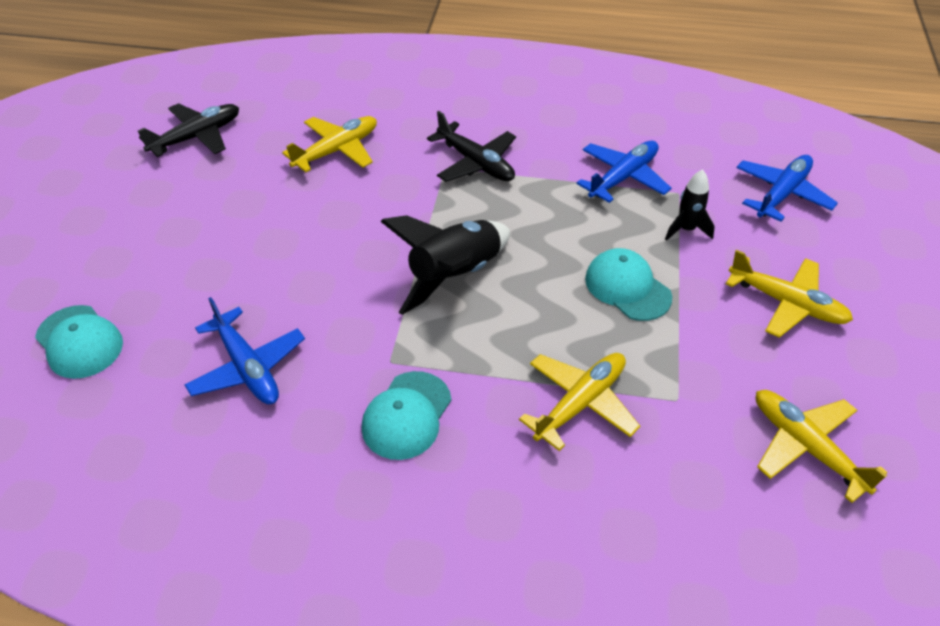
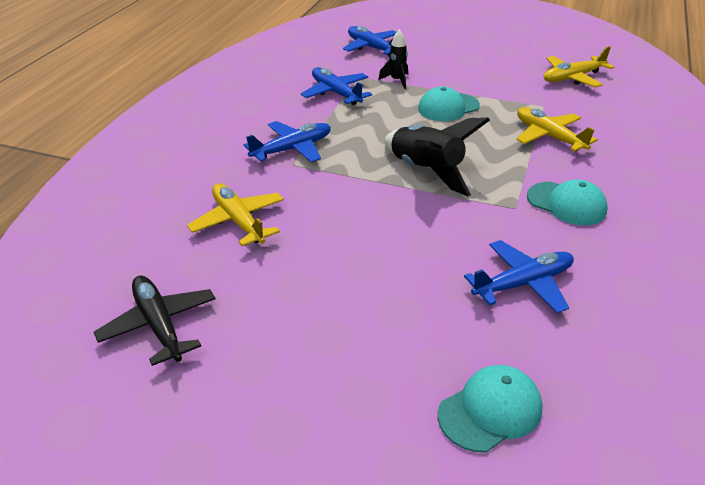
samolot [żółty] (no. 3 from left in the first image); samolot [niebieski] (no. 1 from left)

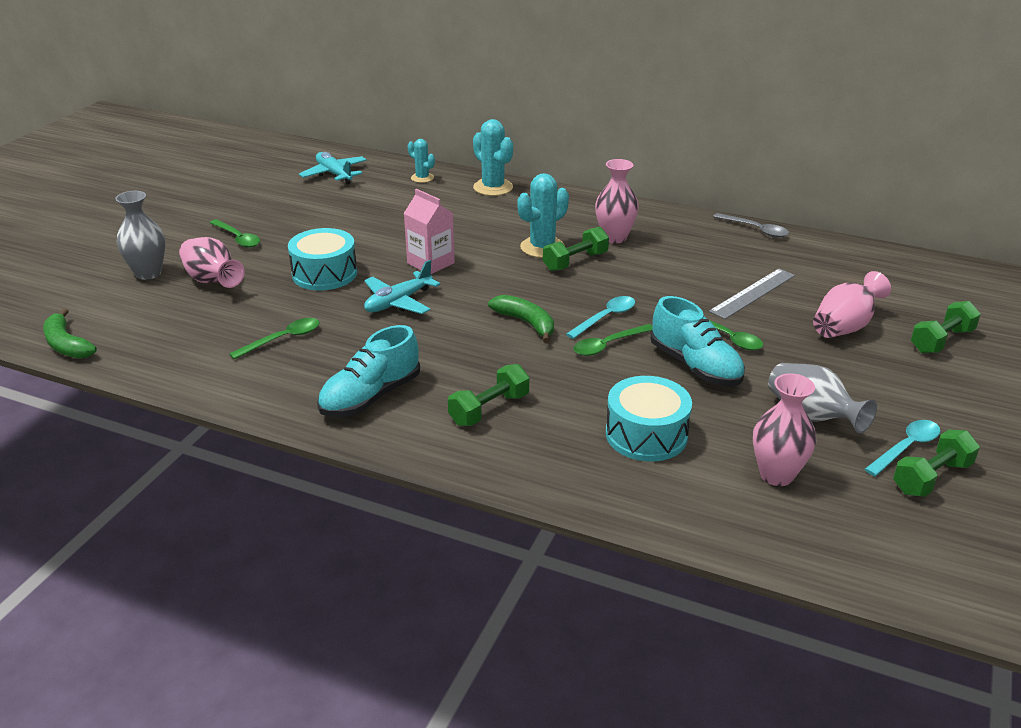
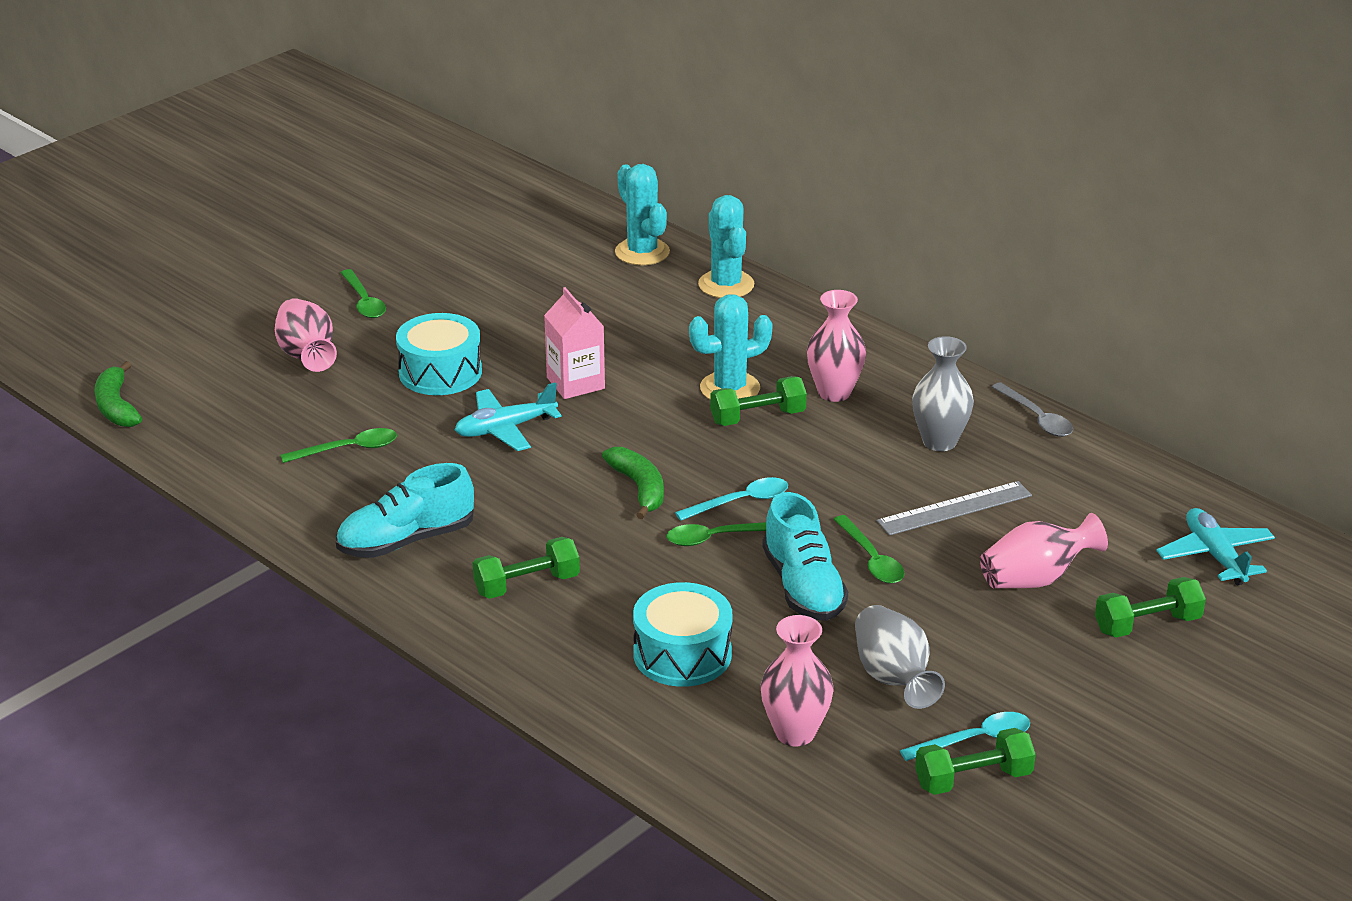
wazon [szary] (no. 2 from left); samolot [turkusowy] (no. 2 from left); kaktus [turkusowy] (no. 1 from left)

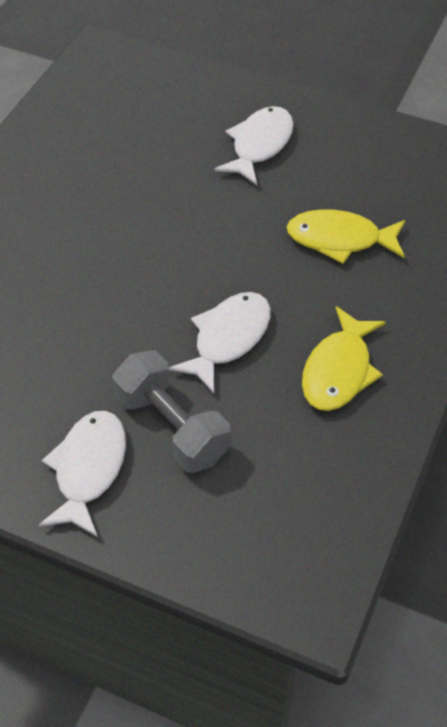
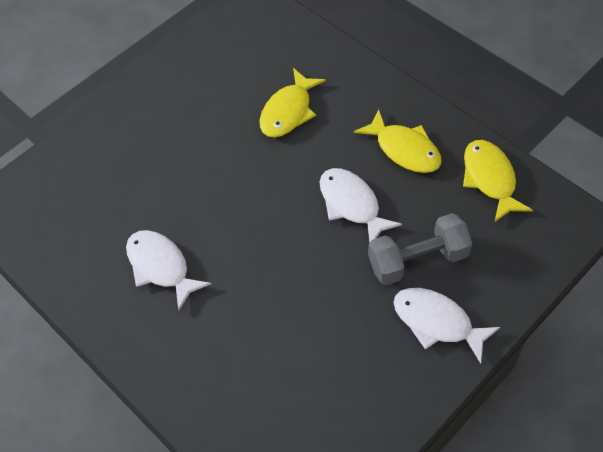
ryba [żółty] (no. 3 from left); ryba [biały] (no. 1 from left)

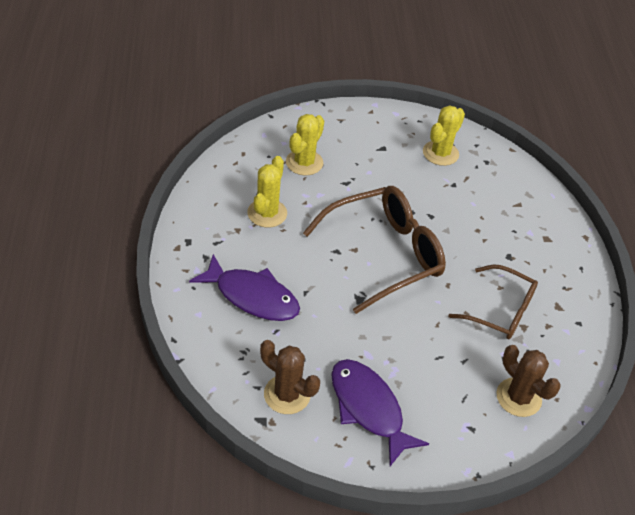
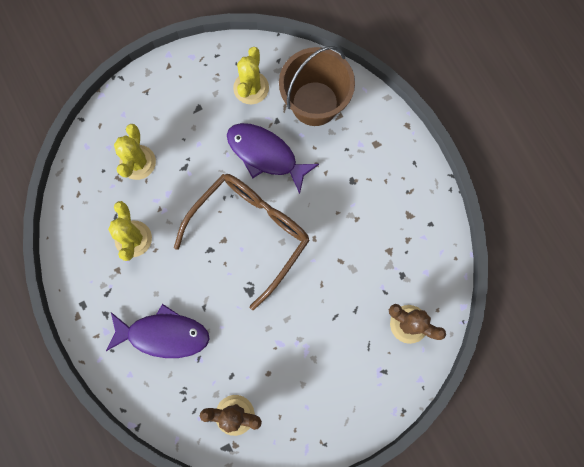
okulary [brązowy] (no. 2 from left in the first image); wiadro [brązowy]; ryba [fioletowy] (no. 2 from left)

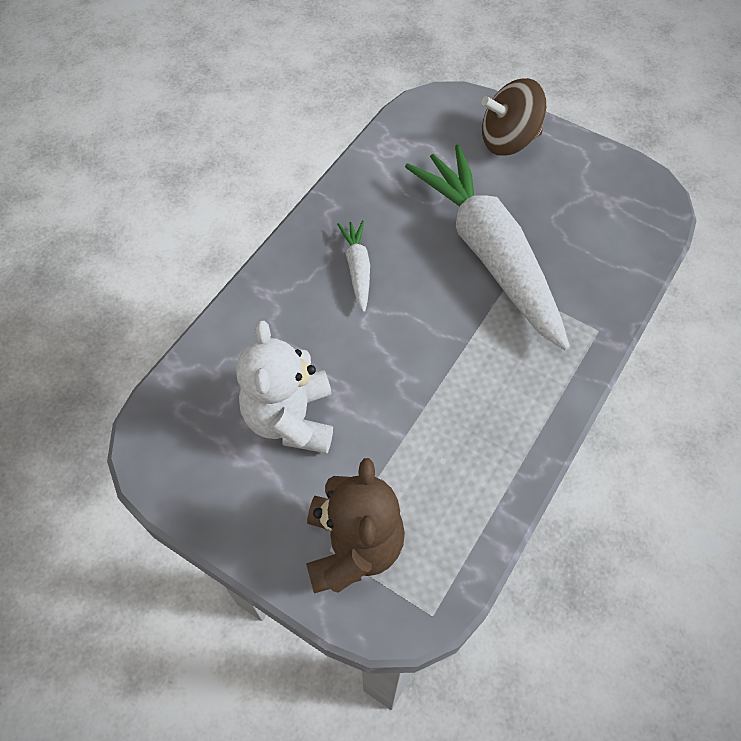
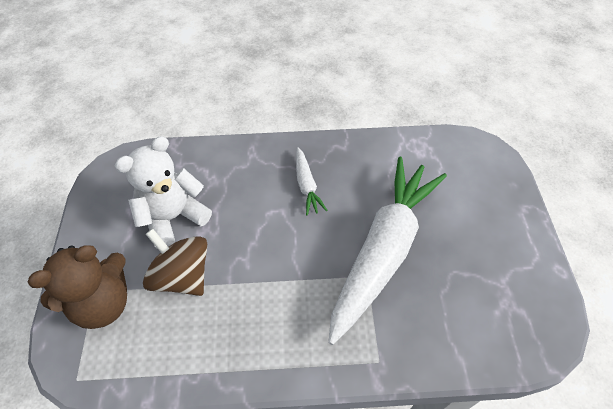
bączek [brązowy]; marchewka [biały] (no. 1 from left)

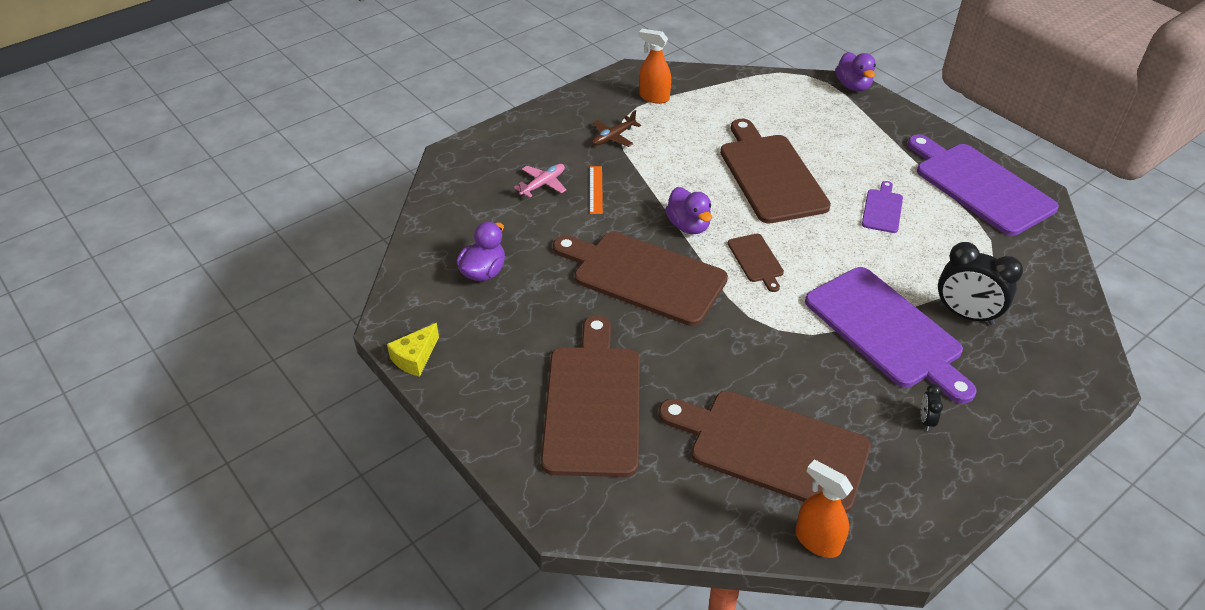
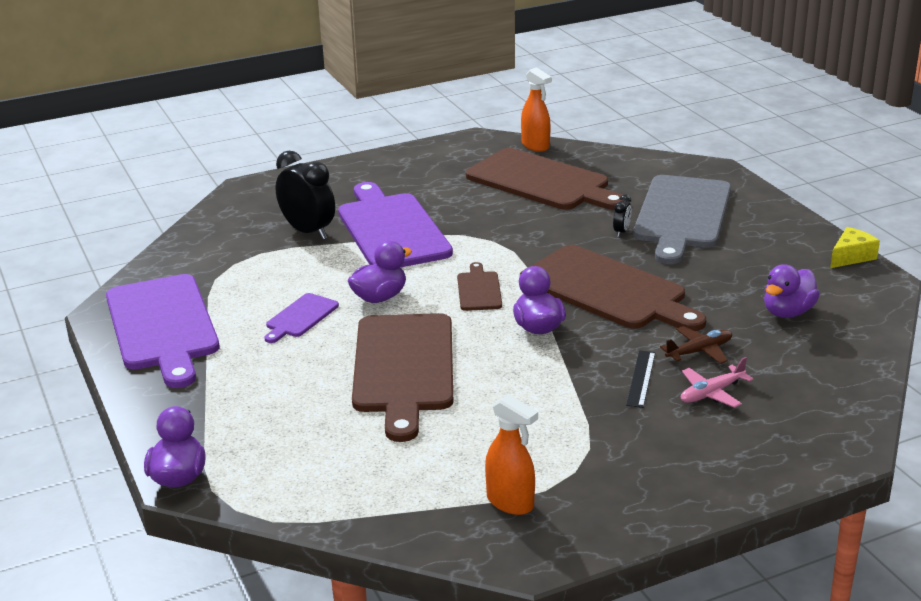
kaczka [fioletowy] (no. 2 from left); samolot [brązowy]; budzik [czarny] (no. 2 from left); deska do krojenia [szary]; linijka [czarny]

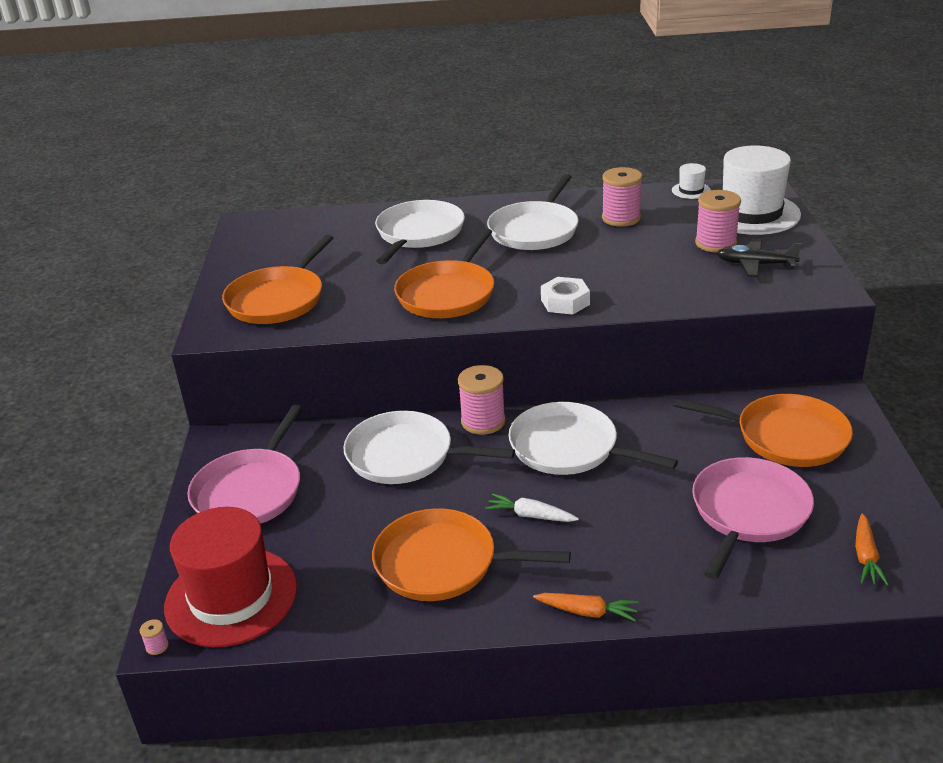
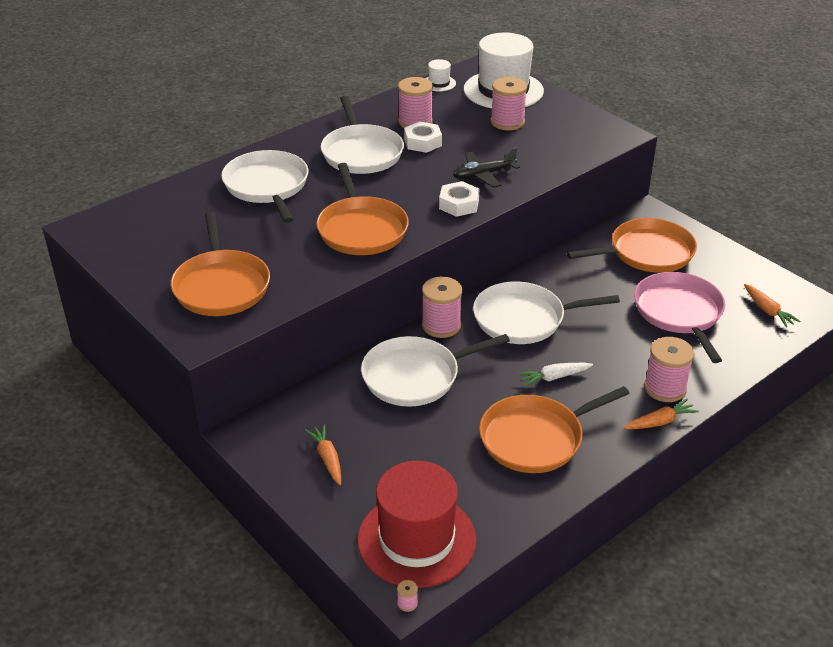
nakrętka [biały] (no. 1 from left); szpulka [różowy] (no. 5 from left); samolot [czarny]; marchewka [pomarańczowy] (no. 1 from left)

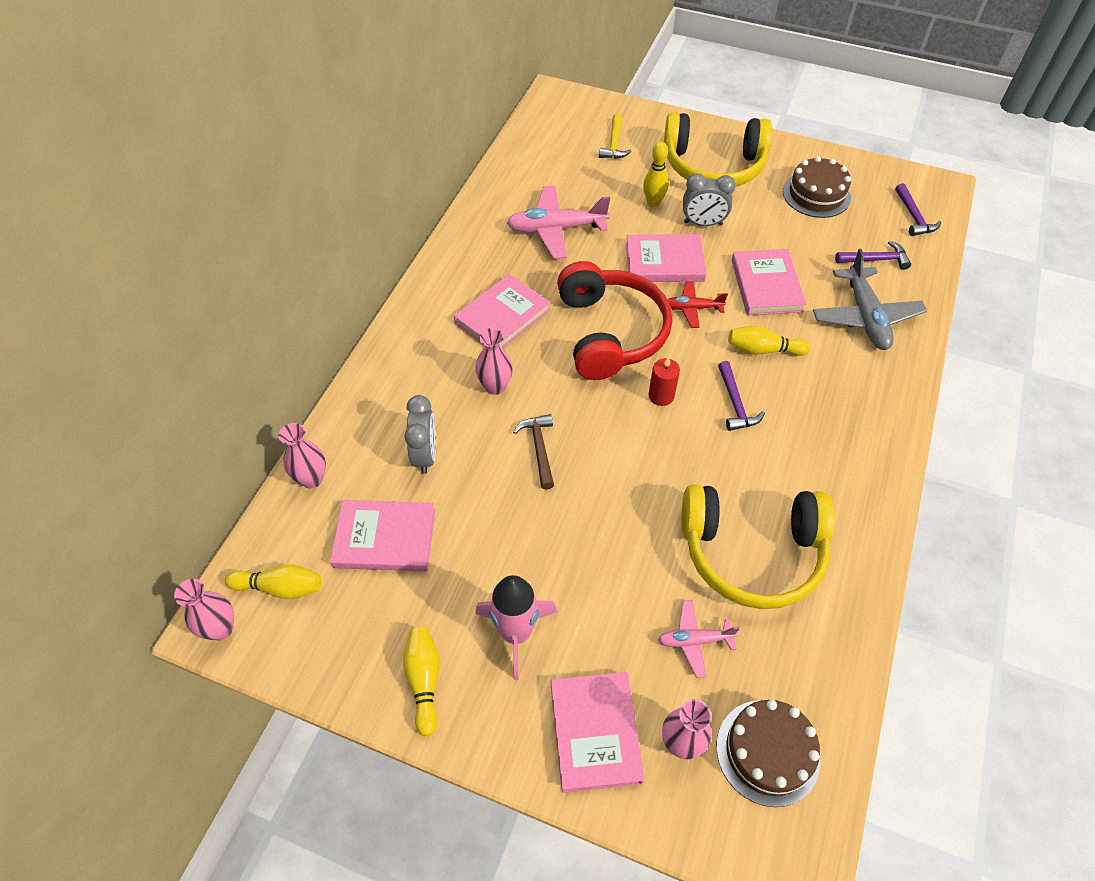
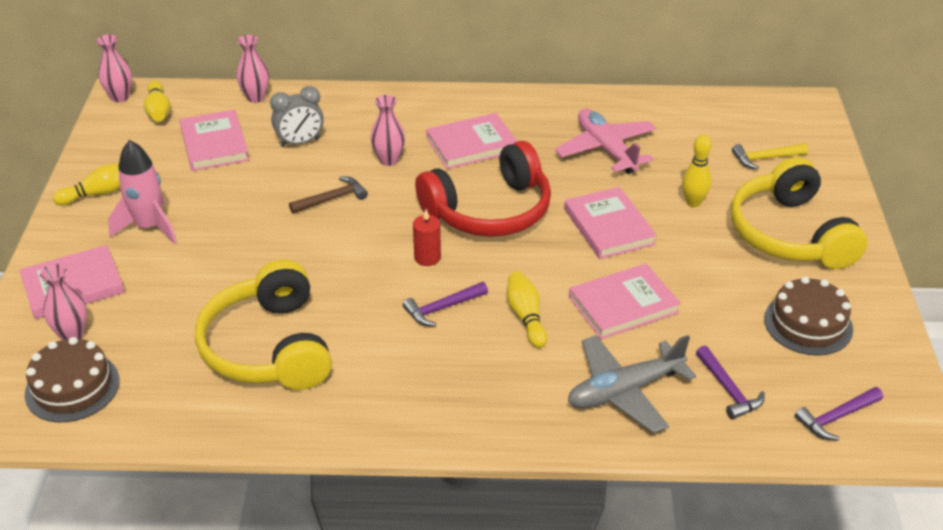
samolot [różowy] (no. 2 from left in the first image); samolot [czerwony]; budzik [szary] (no. 2 from left in the first image); książka [różowy] (no. 3 from left)

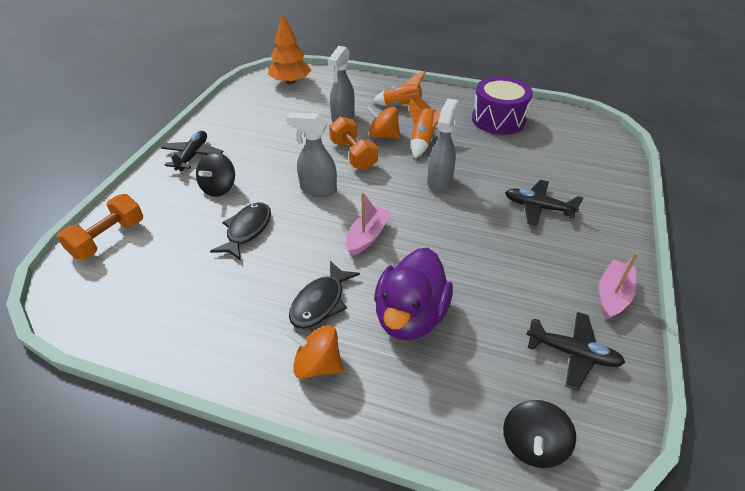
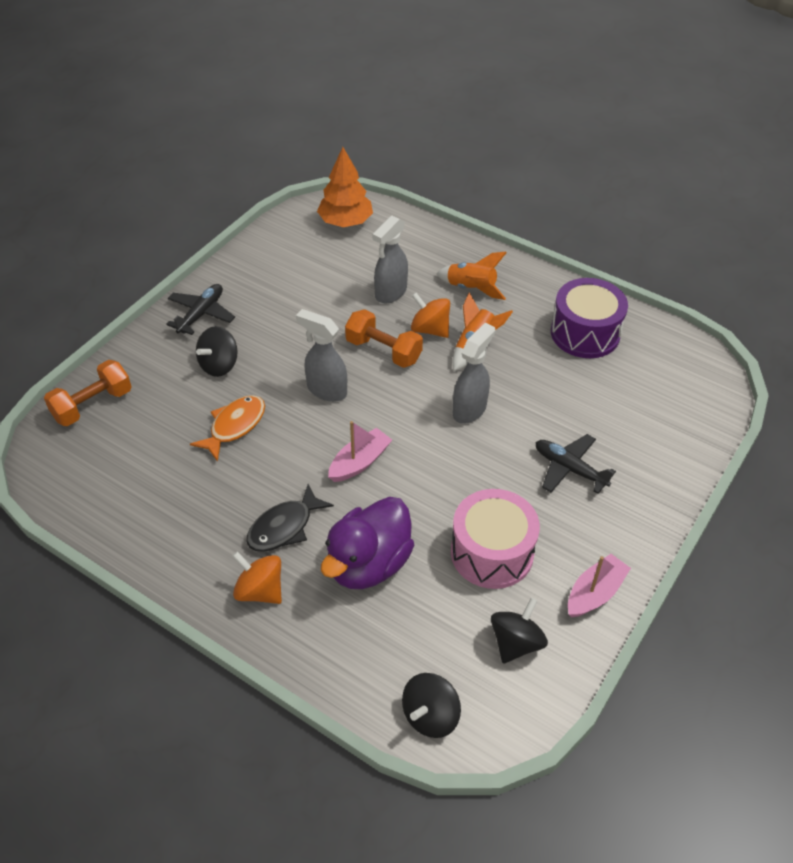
bęben [różowy]; bączek [czarny] (no. 3 from left); ryba [pomarańczowy]; hantel [pomarańczowy] (no. 2 from left)

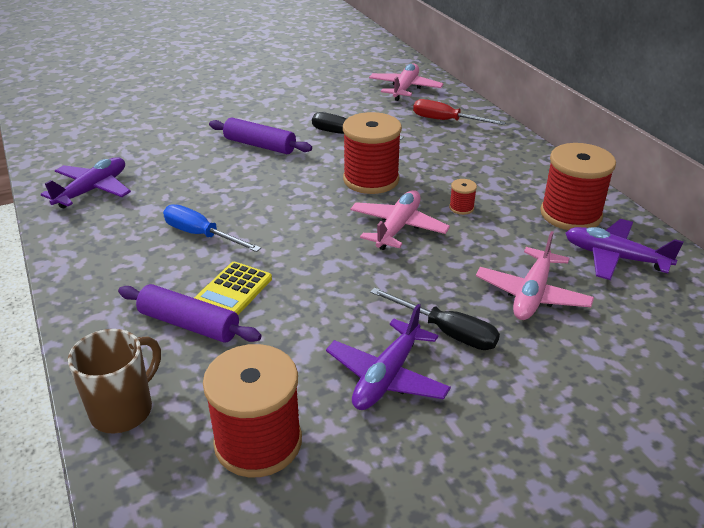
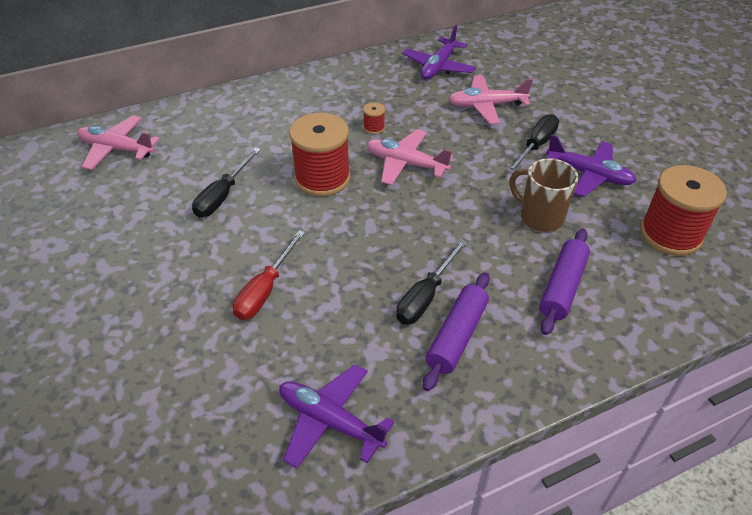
kalkulator [żółty]; szpulka [czerwony] (no. 4 from left in the first image); kubek [brązowy]; wałek do ciasta [fioletowy] (no. 1 from left); śrubokręt [czerwony]; śrubokręt [czarny] (no. 2 from left); samolot [różowy] (no. 3 from left)

